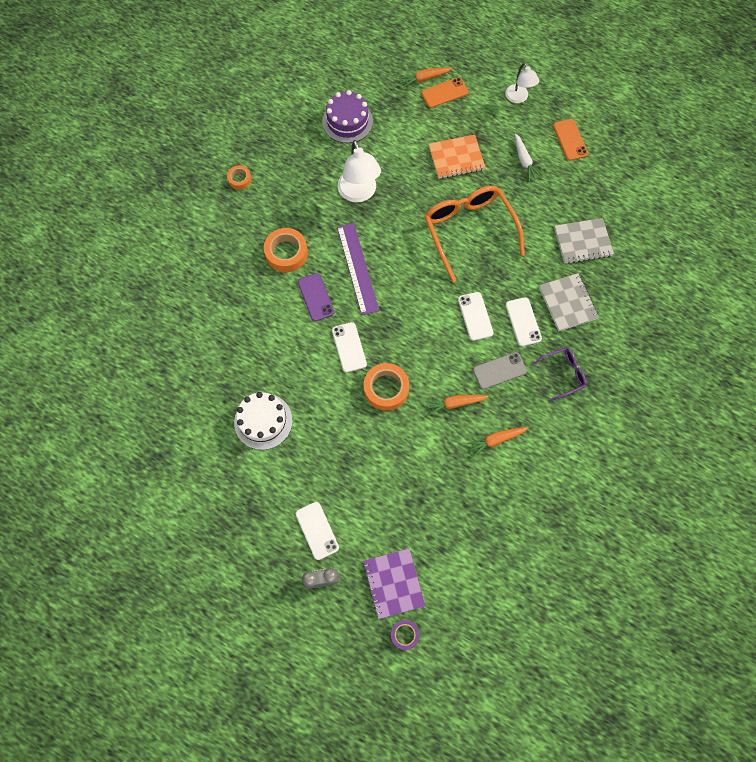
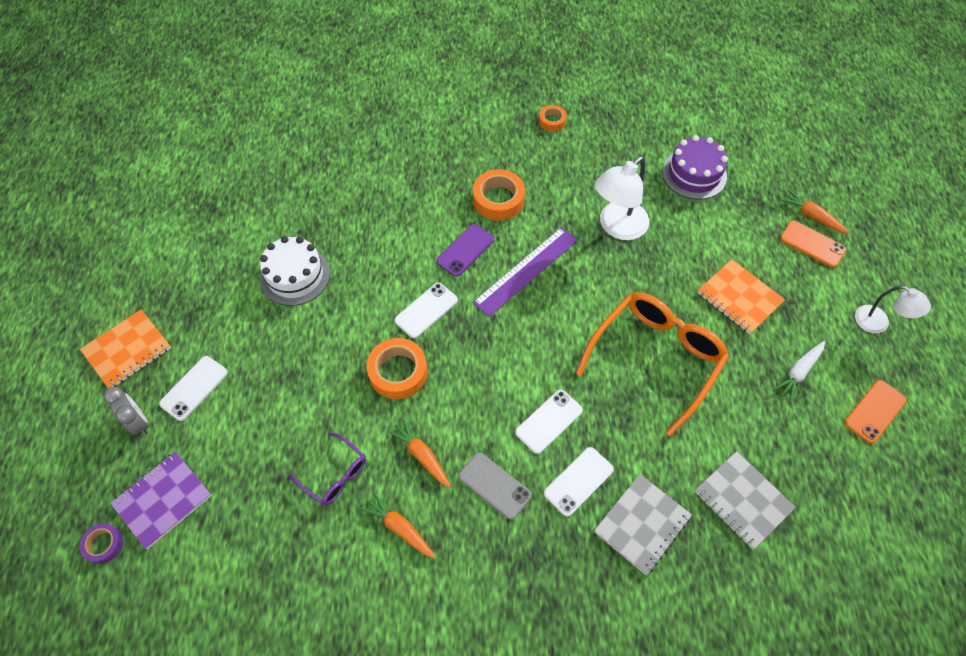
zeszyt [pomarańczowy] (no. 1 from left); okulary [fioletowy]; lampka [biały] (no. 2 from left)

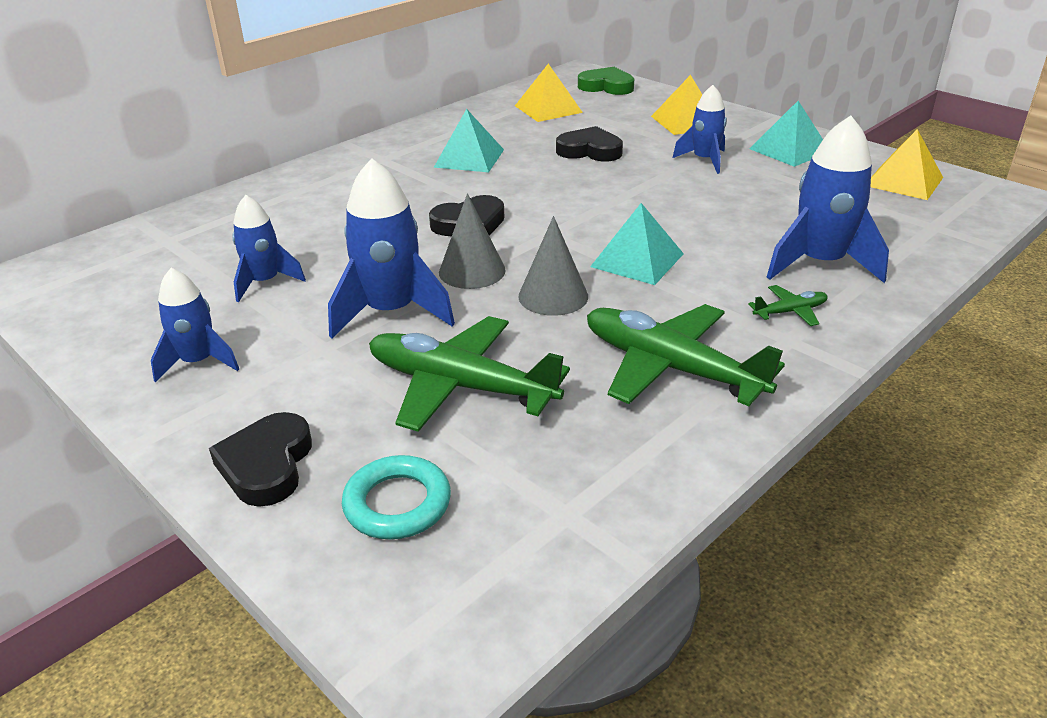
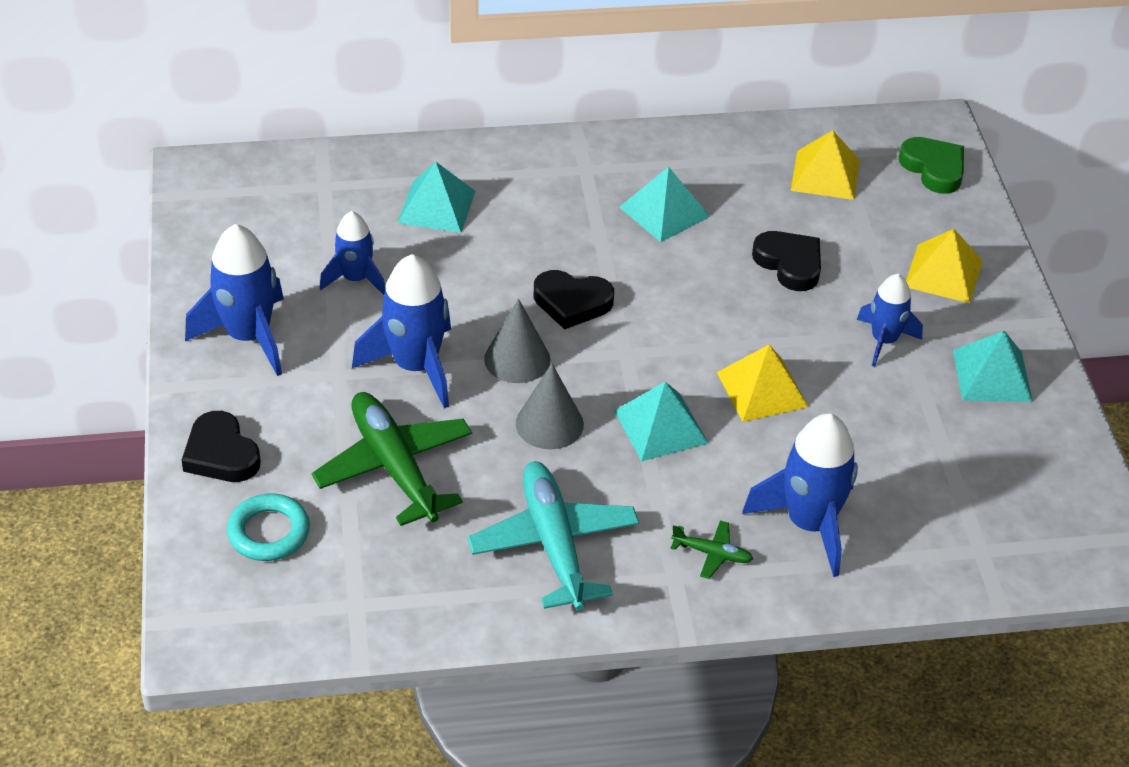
piramida [turkusowy] (no. 1 from left); piramida [żółty] (no. 1 from left); samolot [turkusowy]; serce [czarny] (no. 1 from left); rakieta [niebieski] (no. 1 from left)

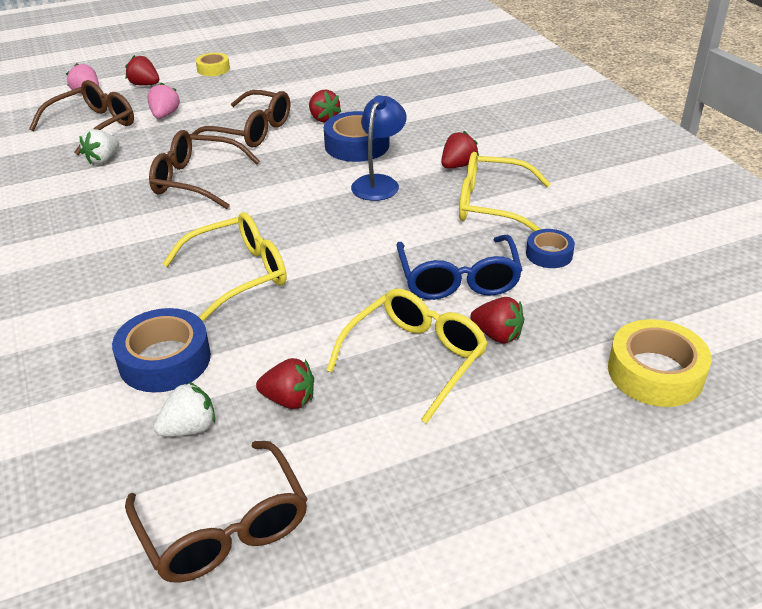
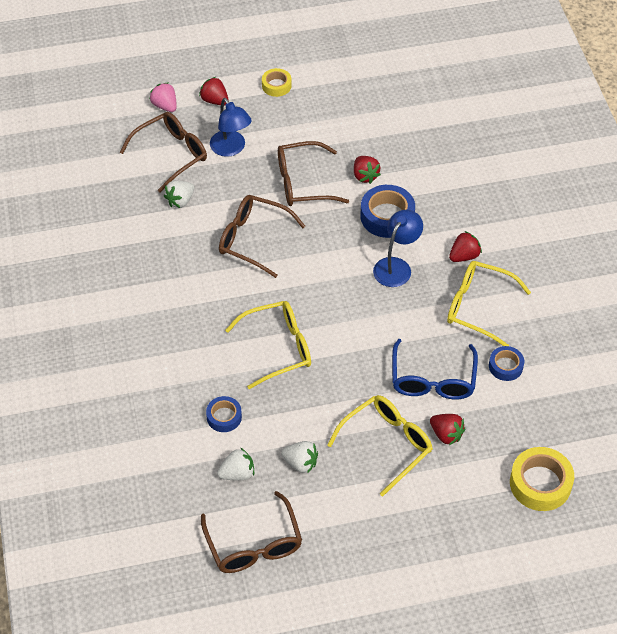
lampka [niebieski] (no. 1 from left); truskawka [biały] (no. 3 from left); okulary [brązowy] (no. 4 from left); taśma klejąca [niebieski] (no. 1 from left)

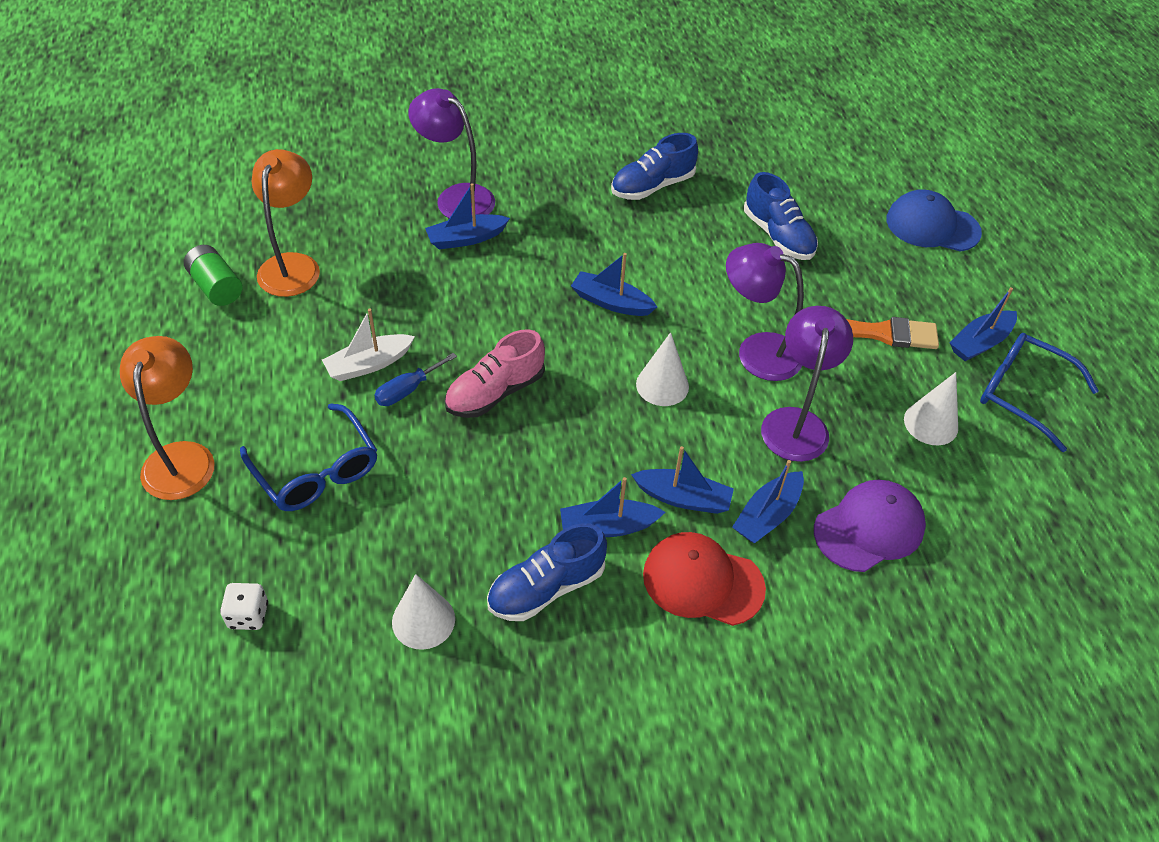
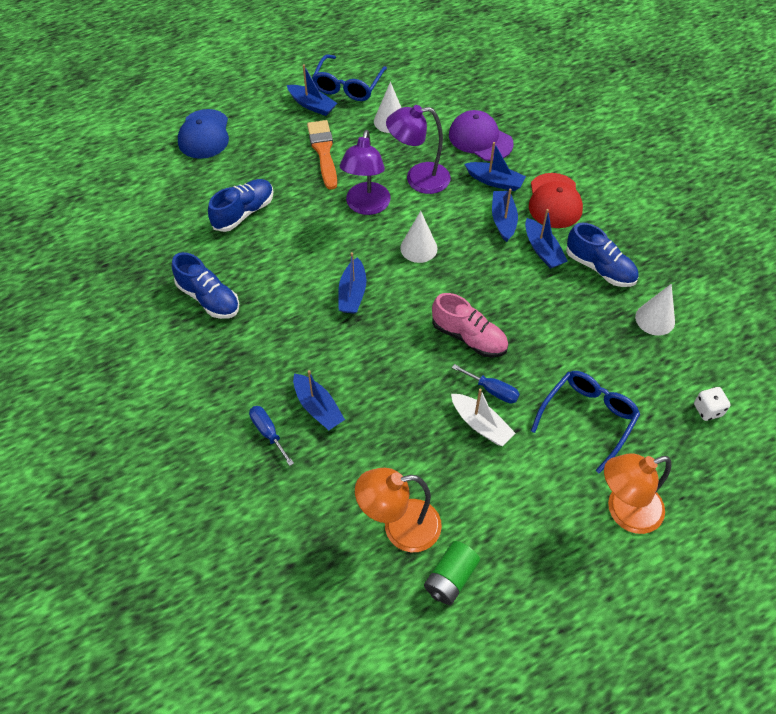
śrubokręt [niebieski] (no. 1 from left)

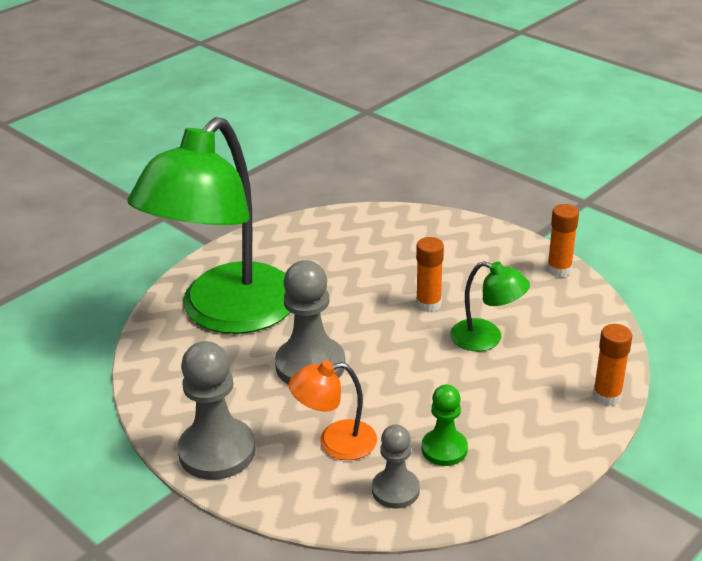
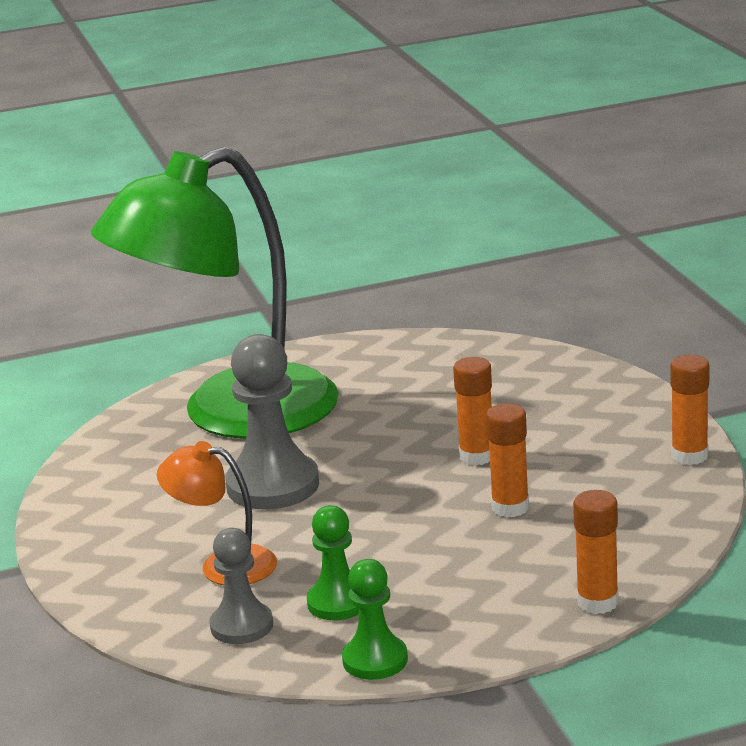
pionek [szary] (no. 1 from left in the first image); pionek [zielony] (no. 2 from left); klej w sztyfcie [pomarańczowy] (no. 2 from left)

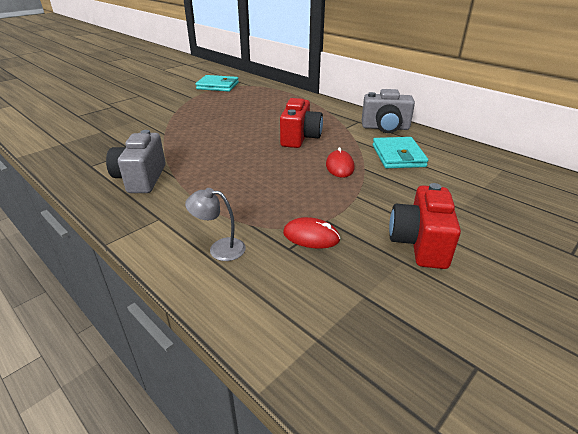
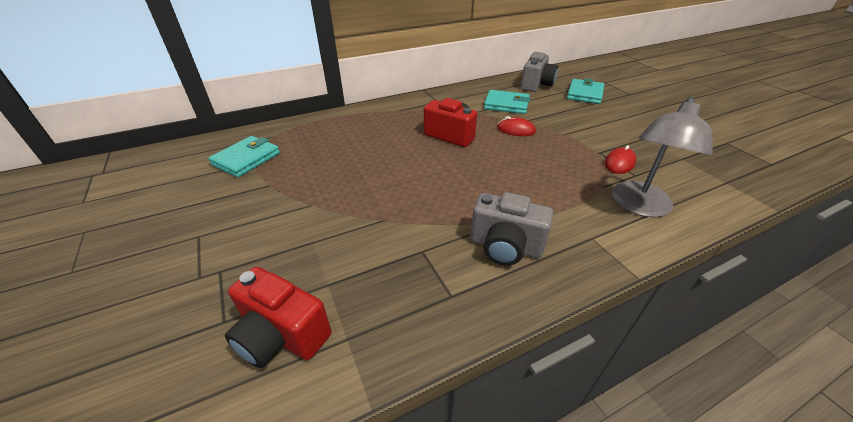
portfel [turkusowy] (no. 3 from left); aparat fotograficzny [szary] (no. 2 from left); aparat fotograficzny [czerwony] (no. 1 from left); lampka [szary]

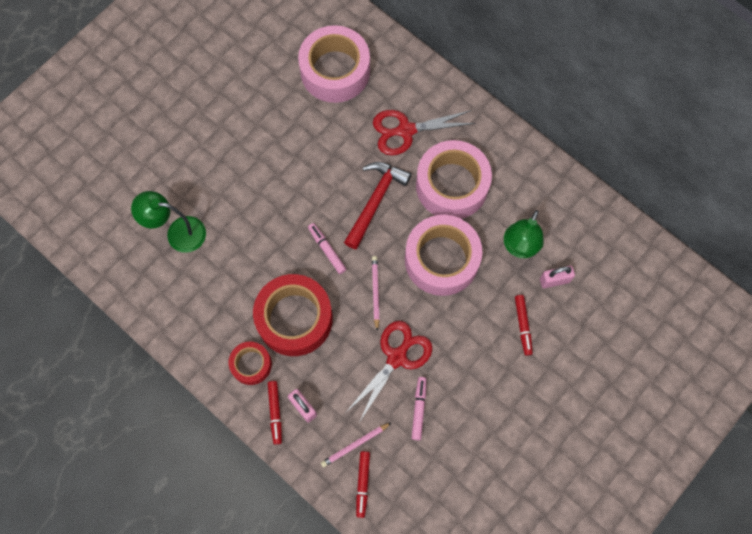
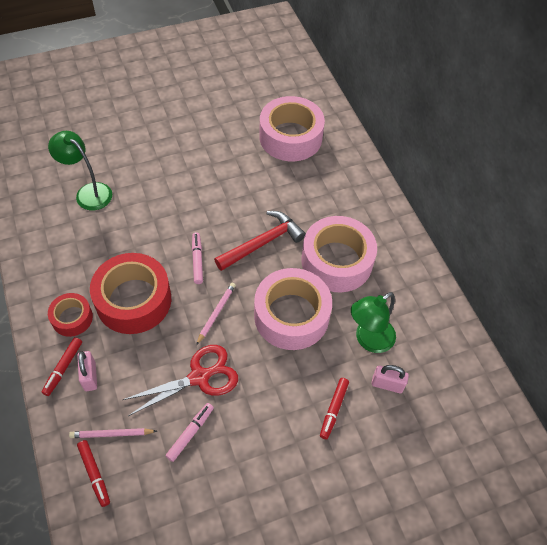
nożyczki [czerwony] (no. 2 from left in the first image); flamaster [czerwony] (no. 2 from left)

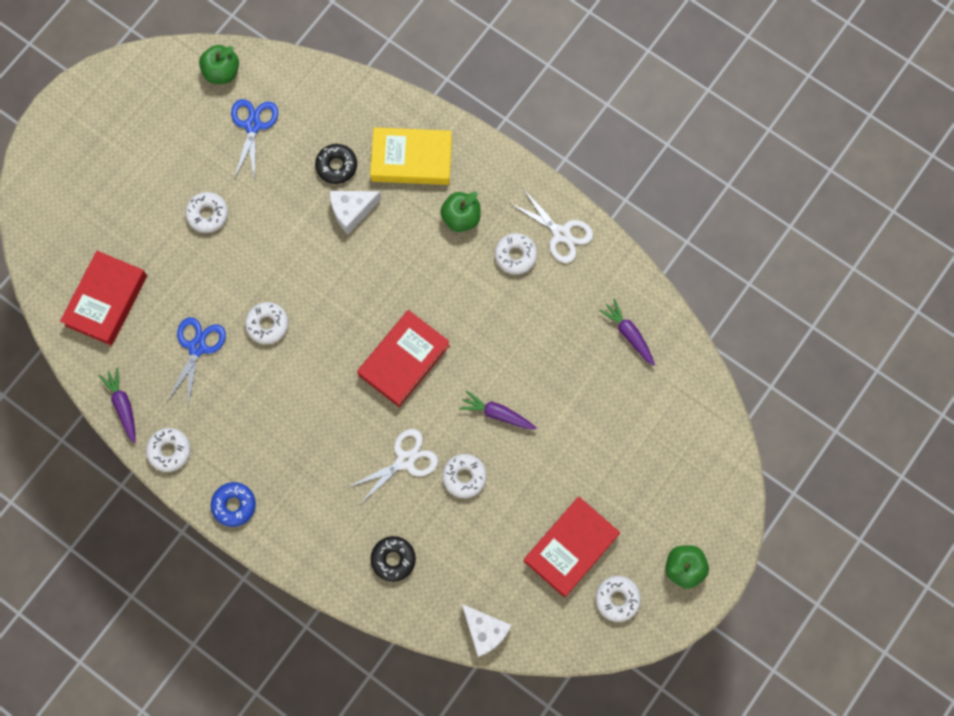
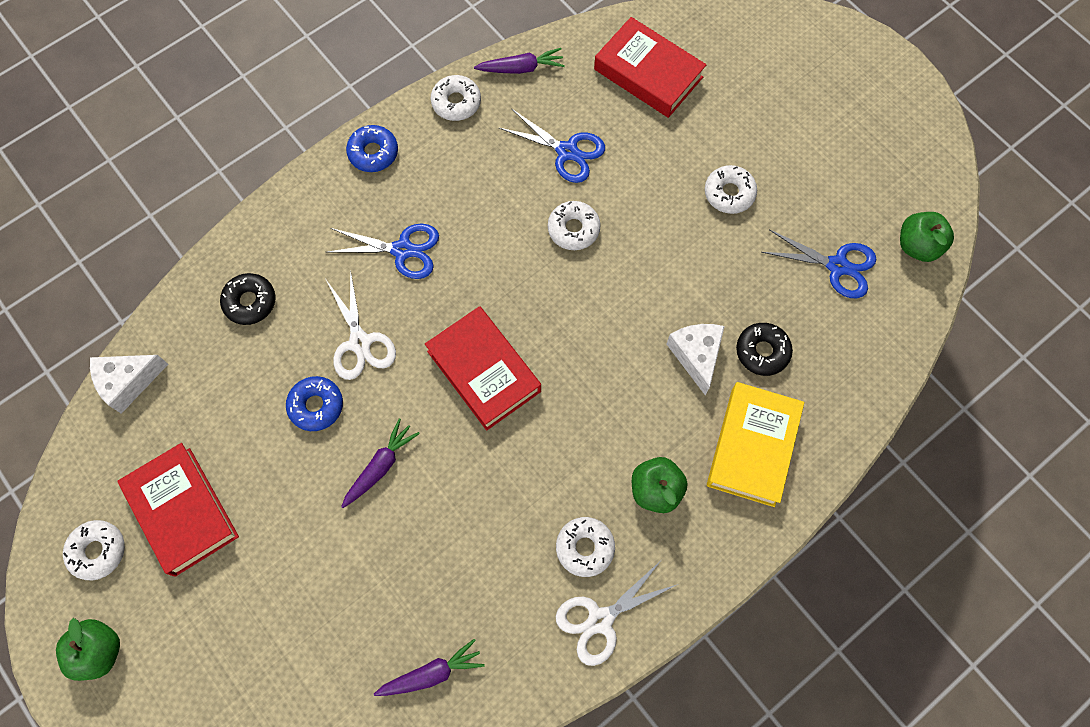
nożyczki [niebieski] (no. 1 from left); donut [niebieski] (no. 1 from left)

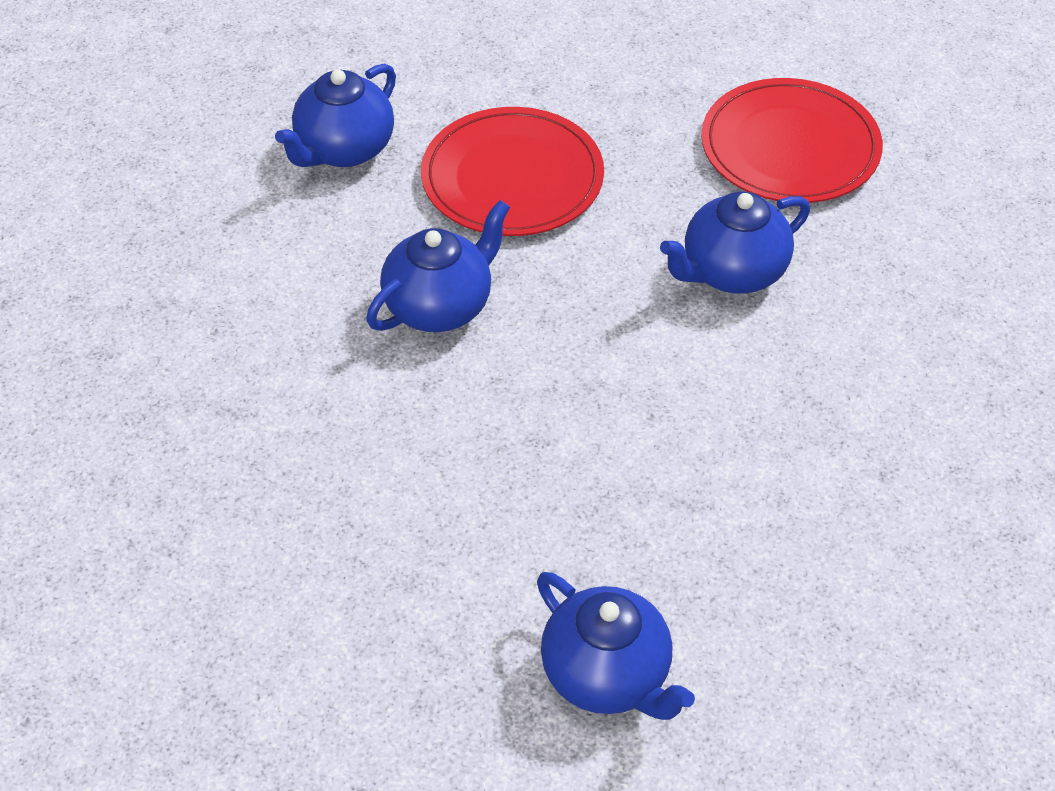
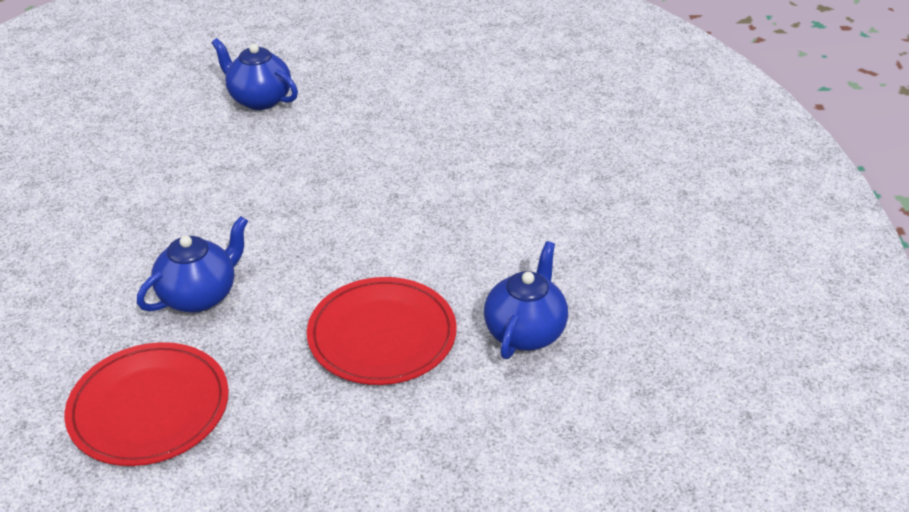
imbryk [niebieski] (no. 2 from left in the first image)

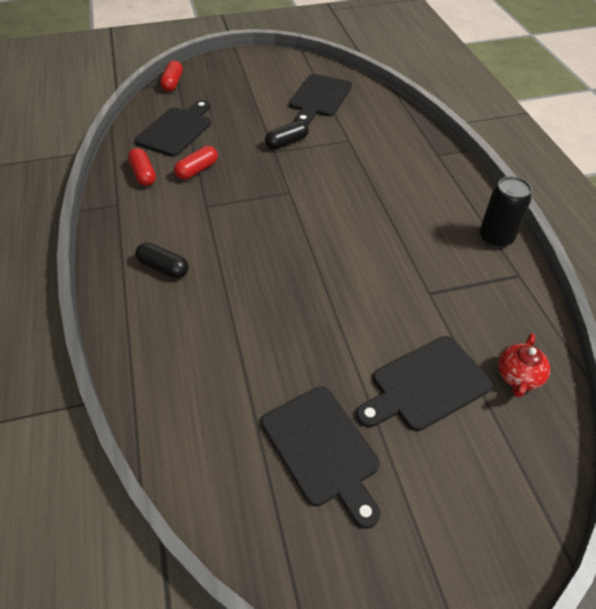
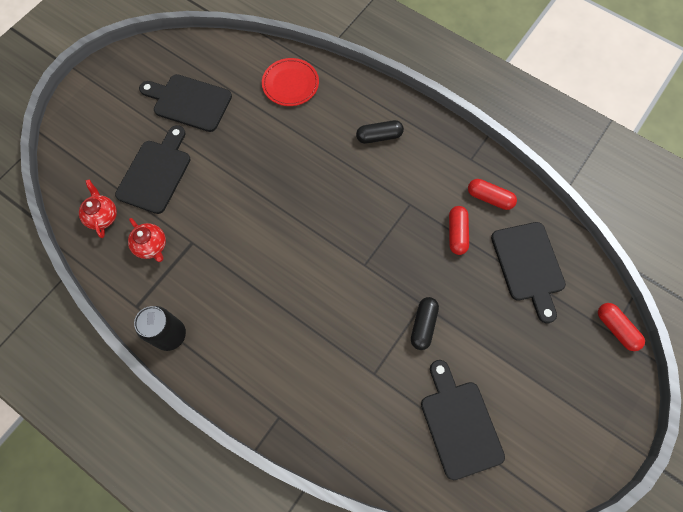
imbryk [czerwony] (no. 2 from left); talerz [czerwony]

